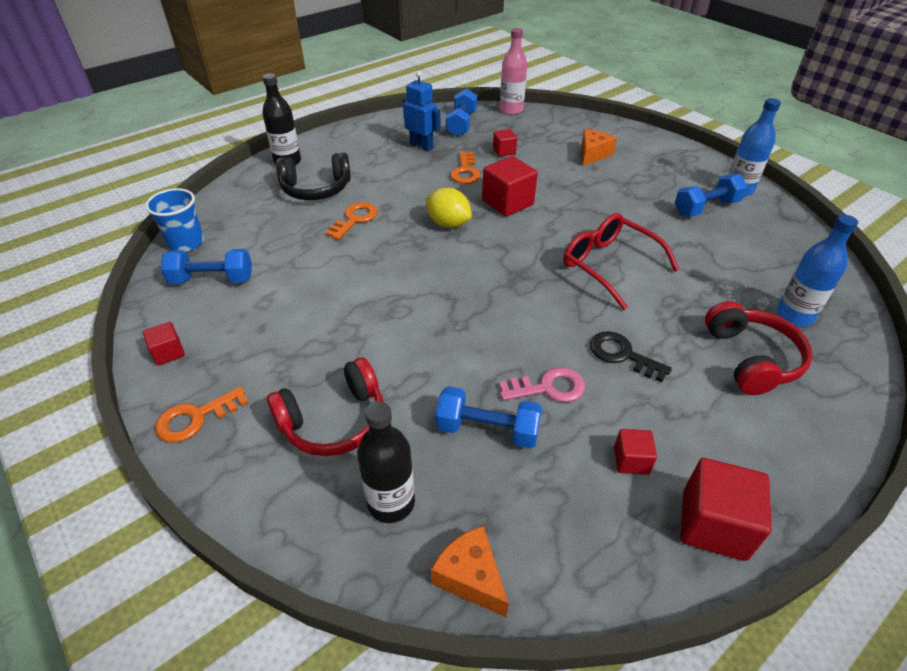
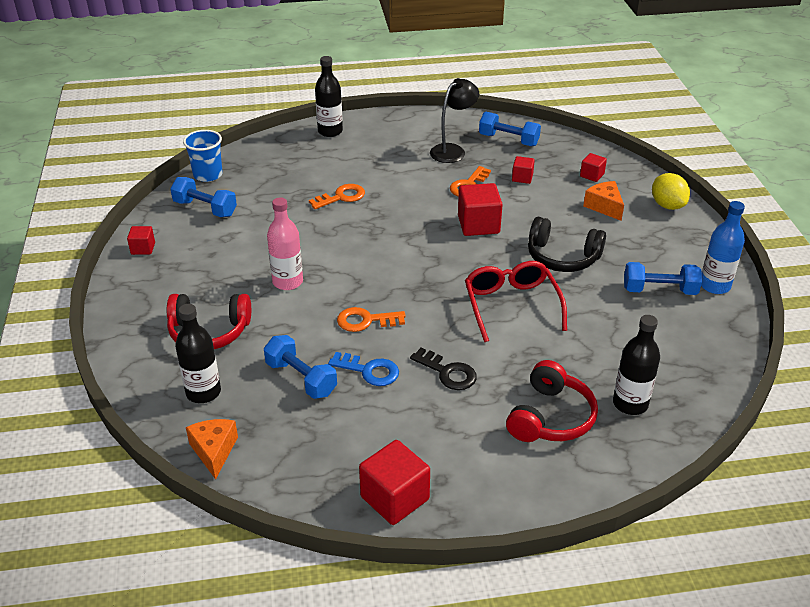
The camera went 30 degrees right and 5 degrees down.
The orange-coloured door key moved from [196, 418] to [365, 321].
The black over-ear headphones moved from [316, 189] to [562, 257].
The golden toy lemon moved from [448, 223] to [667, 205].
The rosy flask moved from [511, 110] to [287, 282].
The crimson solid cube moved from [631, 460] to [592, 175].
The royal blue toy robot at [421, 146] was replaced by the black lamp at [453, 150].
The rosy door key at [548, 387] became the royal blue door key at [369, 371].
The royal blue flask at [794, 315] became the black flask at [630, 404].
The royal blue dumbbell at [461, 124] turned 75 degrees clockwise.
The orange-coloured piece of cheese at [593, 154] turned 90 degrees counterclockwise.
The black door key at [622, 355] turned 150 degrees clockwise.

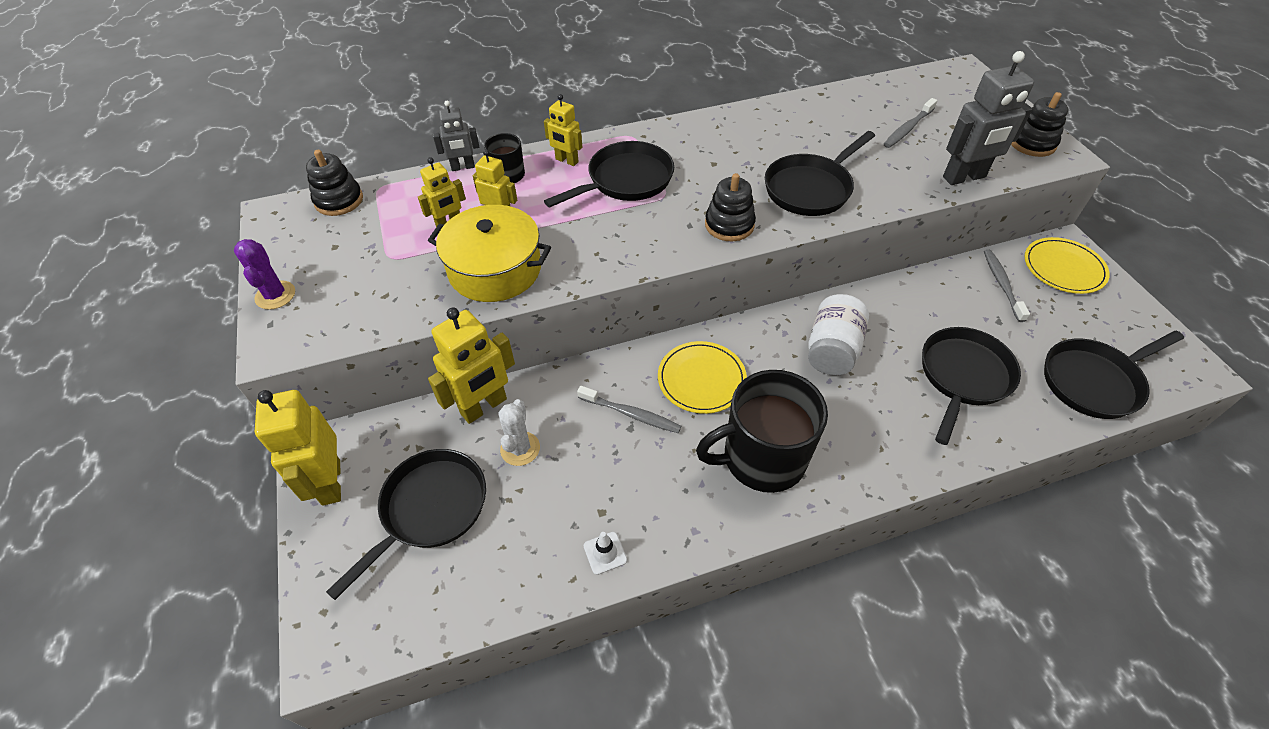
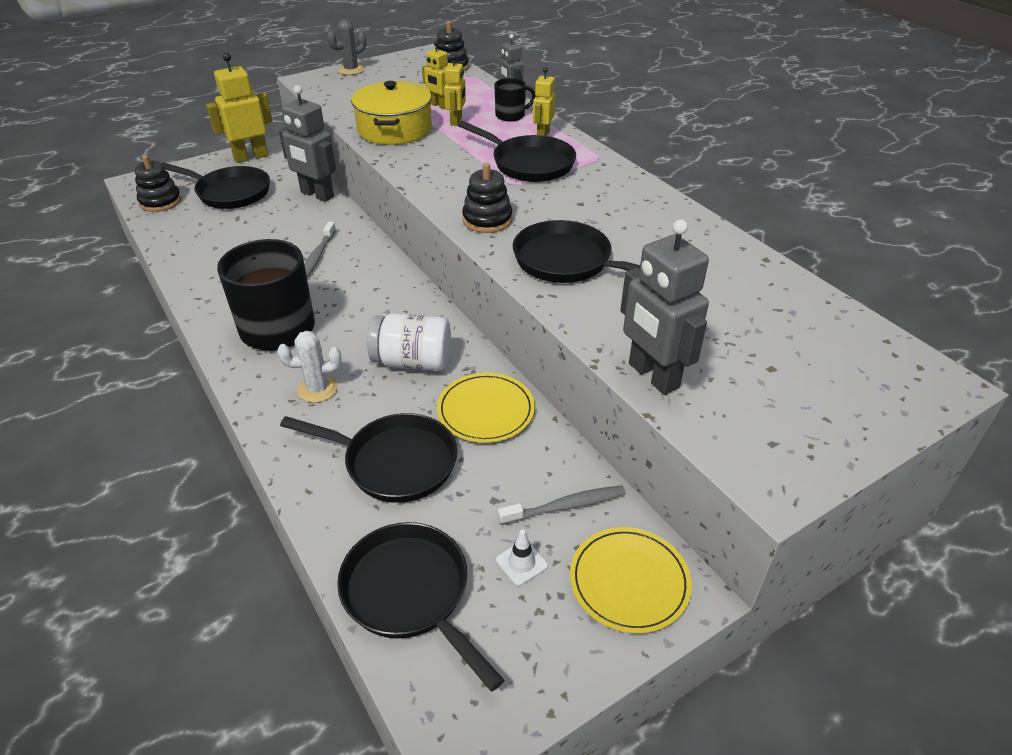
The camera went 75 degrees right and 10 degrees down.
The grey toothbrush at [907, 129] disappeared.
The white cactus moved from [520, 449] to [317, 389].
The white traffic cone moved from [605, 553] to [521, 563].
The golden dinner plate moved from [701, 379] to [485, 410].
The black stacking rings moved from [1032, 143] to [160, 202].
The violet cactus at [275, 295] became the grey cactus at [351, 70].
The golden toy robot at [484, 407] became the grey toy robot at [317, 195].

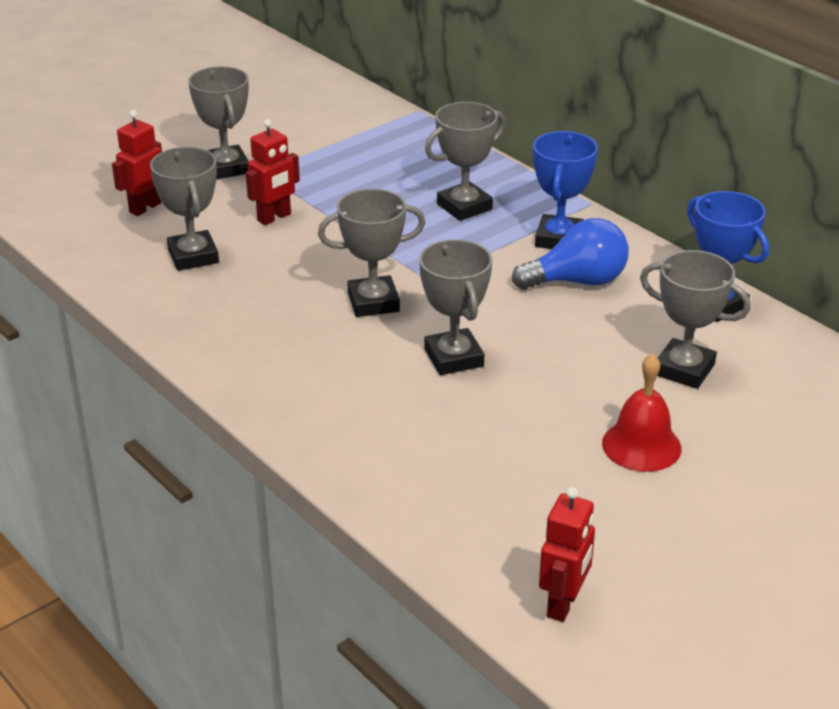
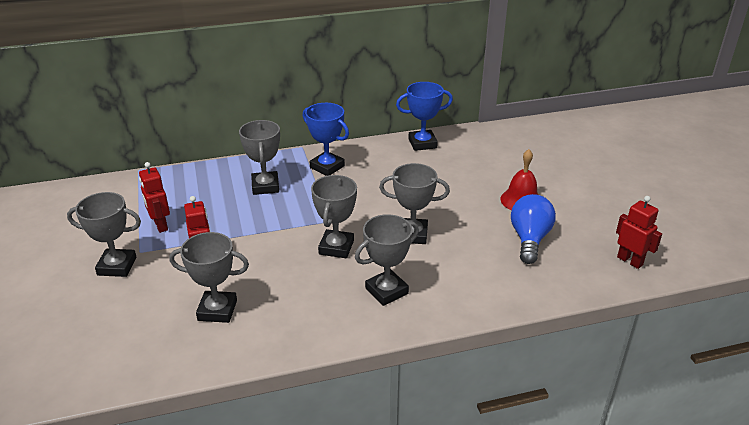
The camera went 65 degrees left and 0 degrees up.
The crimson toy robot moved from [145, 207] to [160, 225].
The royal blue bulb moved from [577, 281] to [529, 239].
The grey award cup moved from [684, 369] to [386, 291].

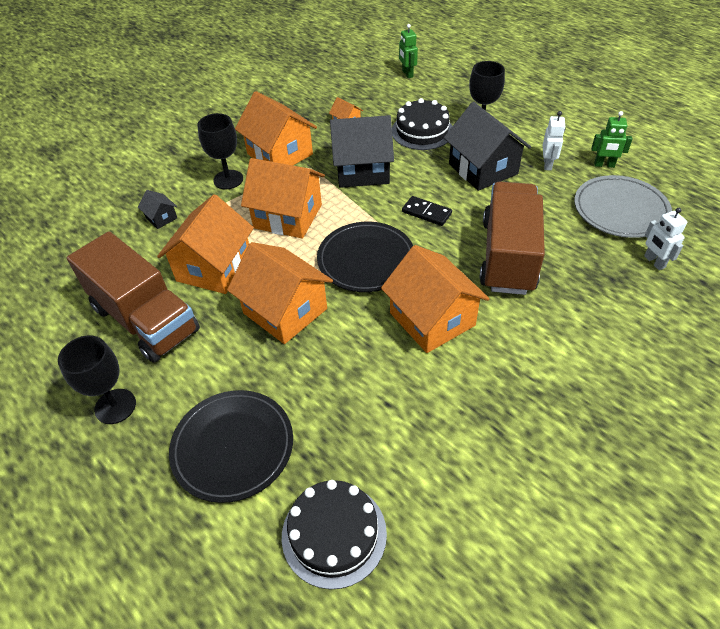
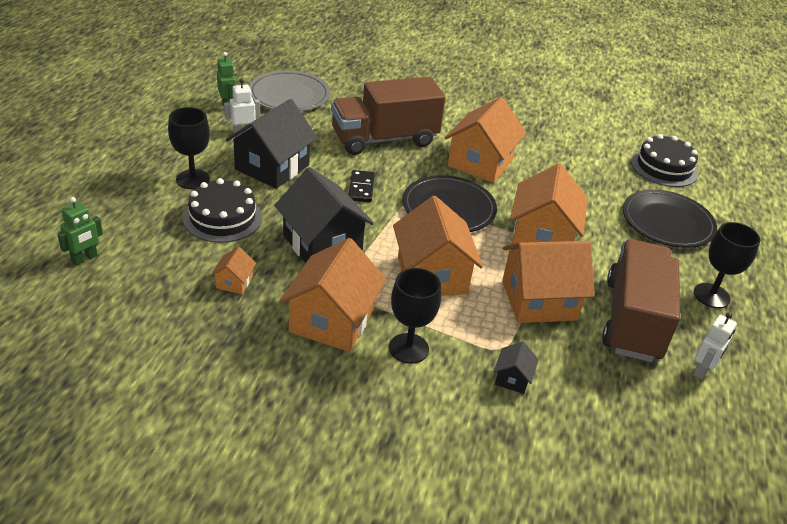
The camera went 125 degrees left and 10 degrees down.
The white toy robot moved from [654, 262] to [702, 370].

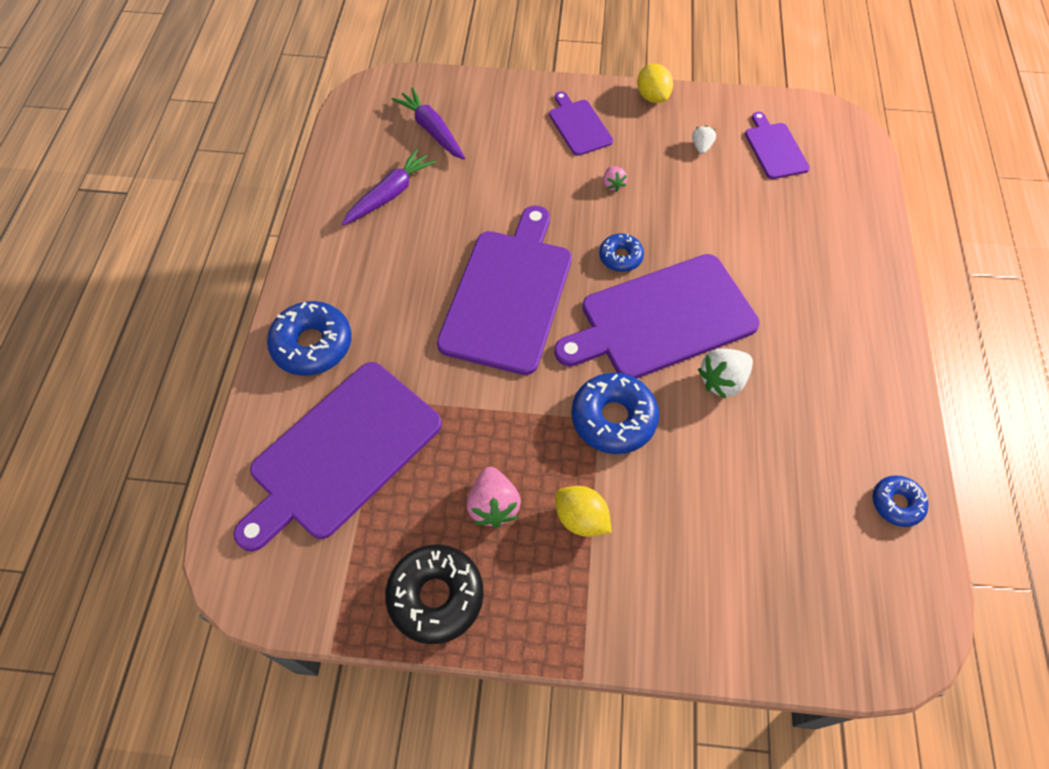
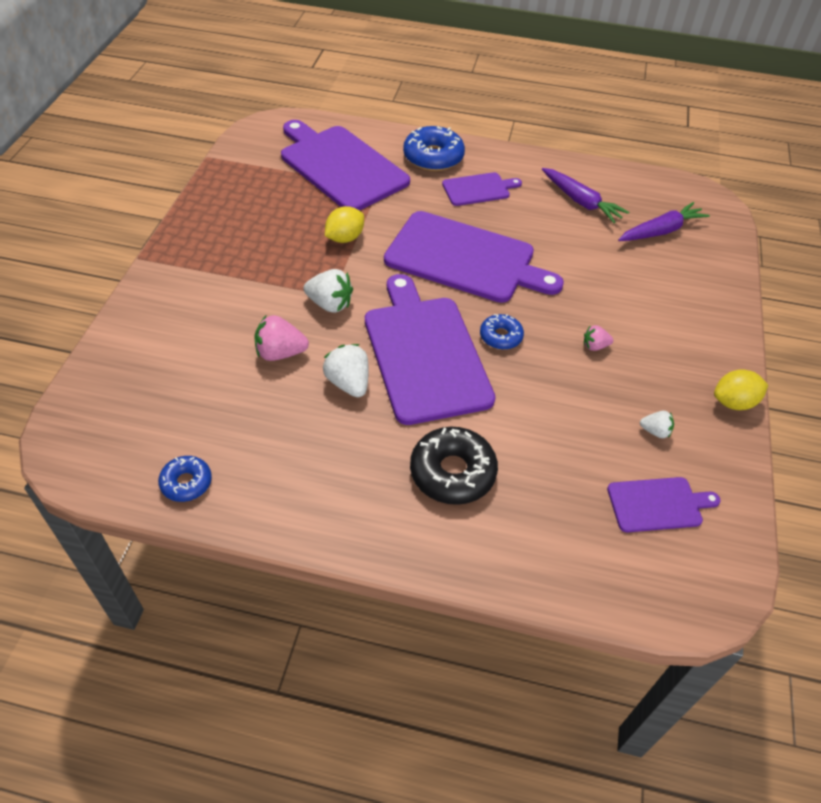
The camera went 95 degrees right and 10 degrees down.
The black doughnut moved from [436, 596] to [452, 472].
The rosy strawberry moved from [493, 505] to [280, 353].
The violet cutting board moved from [579, 125] to [478, 189].
The golden toy lemon moved from [581, 518] to [345, 238].
The royal blue doughnut at [613, 418] was replaced by the white strawberry at [330, 304].

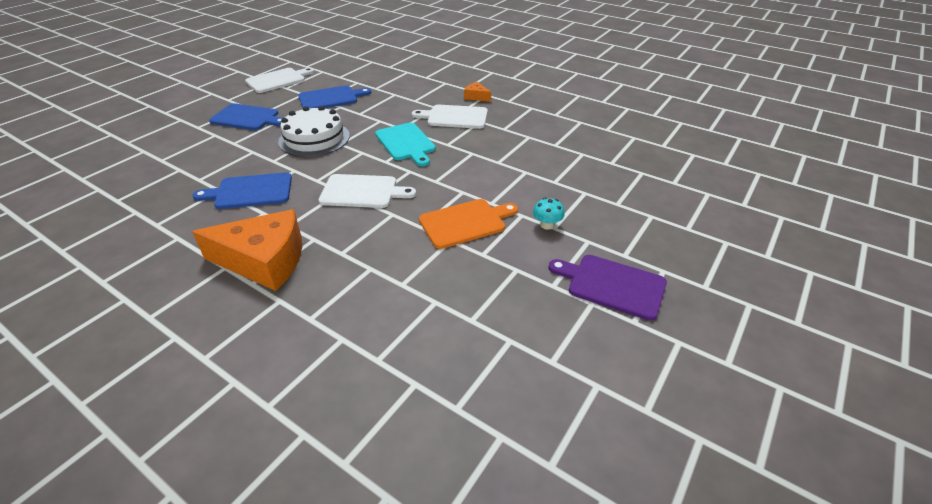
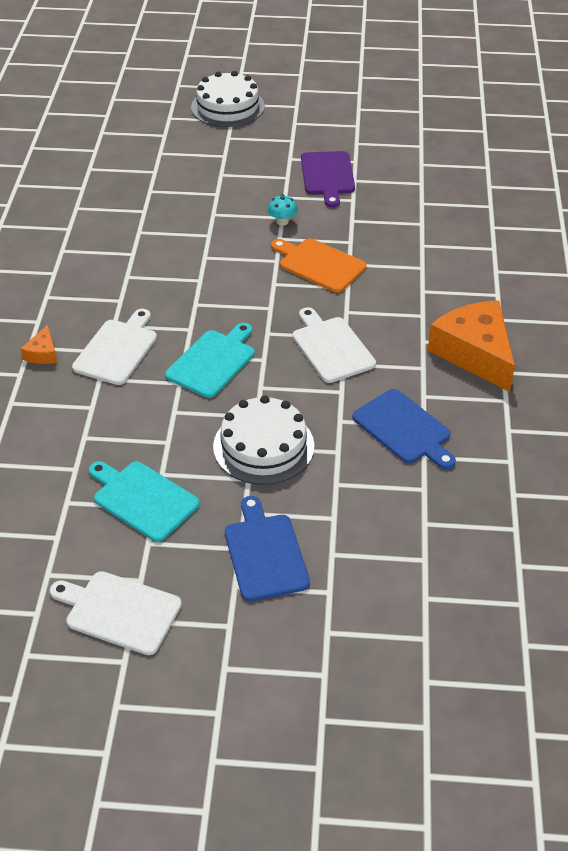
The camera went 120 degrees left and 5 degrees up.
The white cake at [227, 107] appeared.
The royal blue cutting board at [331, 98] became the aqua cutting board at [143, 499].
The white cutting board at [454, 117] turned 135 degrees counterclockwise.

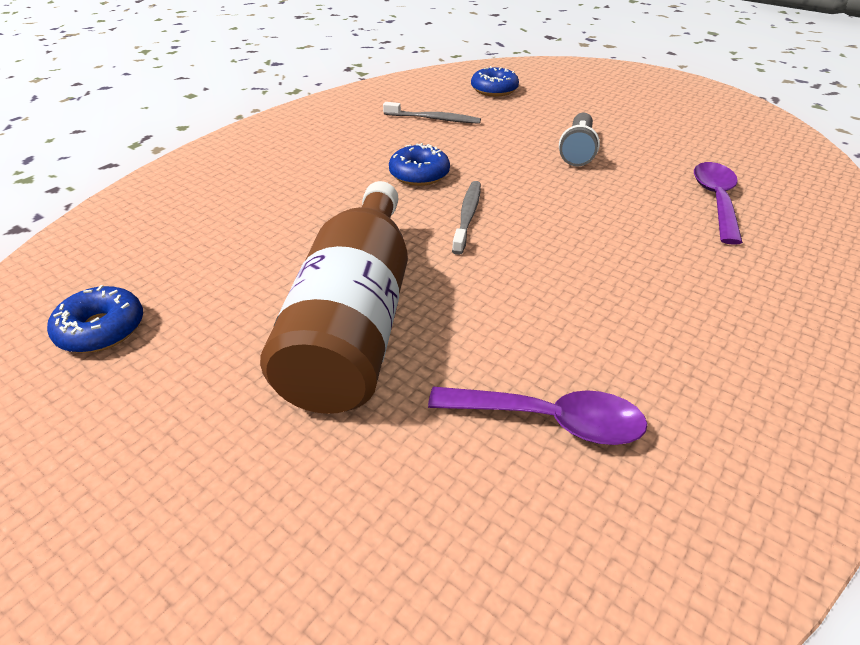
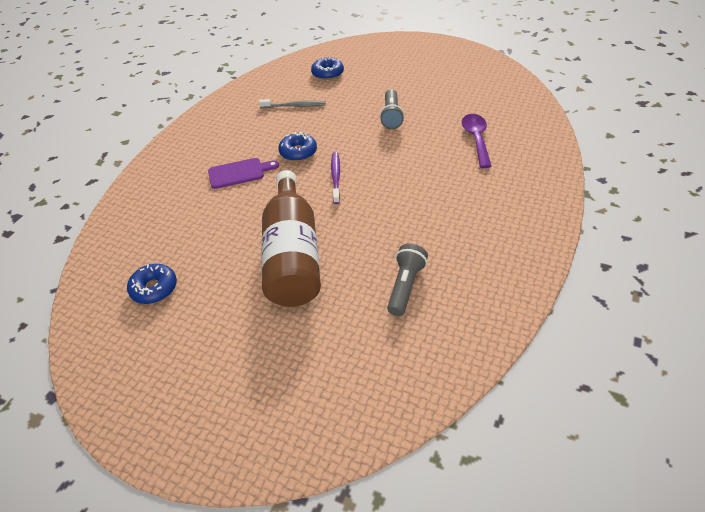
The camera went 10 degrees left and 5 degrees up.
The violet cutting board at [239, 173] appeared.
The violet tablespoon at [549, 420] was replaced by the grey pocket torch at [405, 286].
The grey toothbrush at [467, 216] became the violet toothbrush at [336, 177].

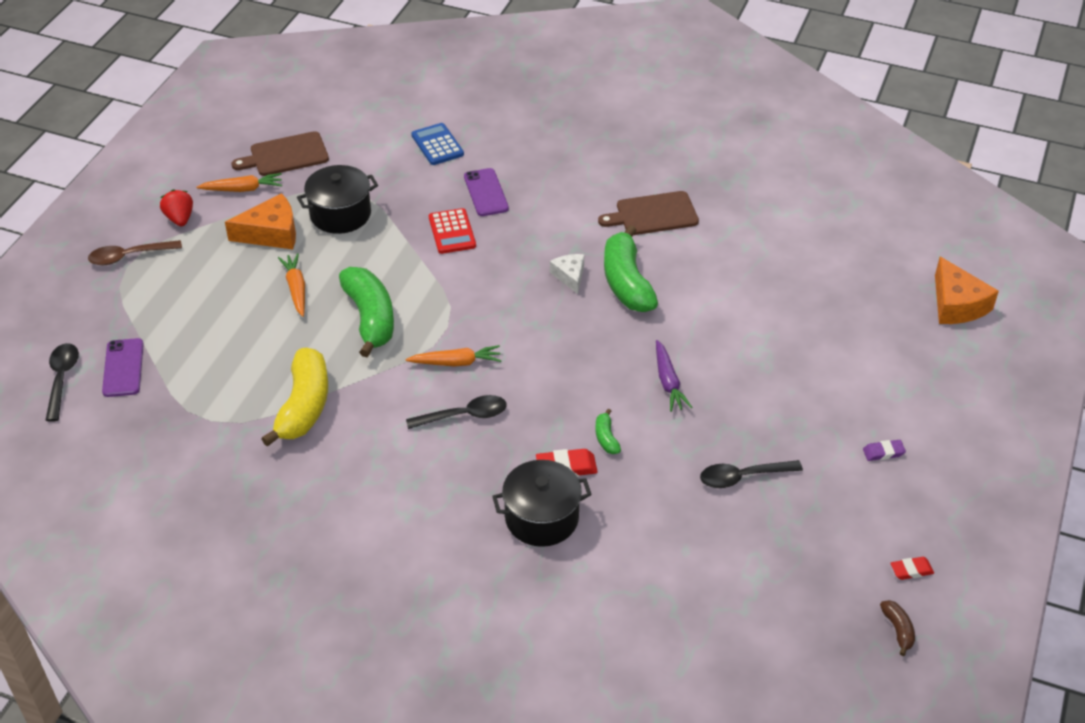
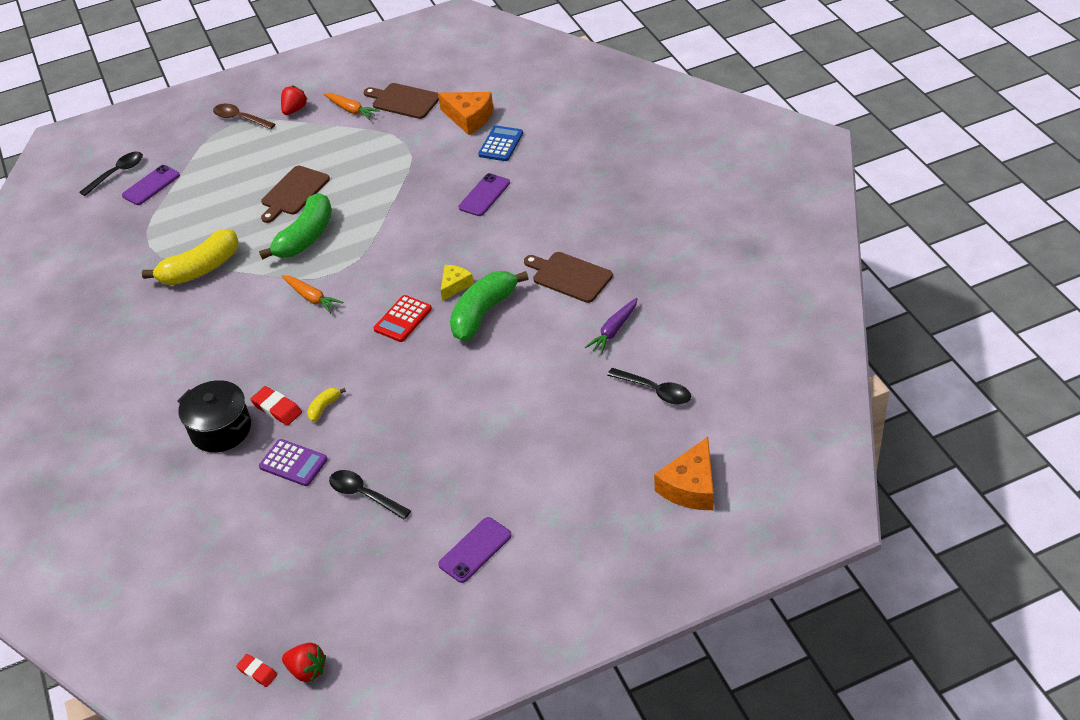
The camera went 50 degrees right and 0 degrees up.
The black pot at [340, 214] disappeared.
The violet calculator at [293, 463] appeared.
The orange-coloured piece of cheese moved from [271, 233] to [469, 118].
The black tablespoon moved from [464, 415] to [655, 391].
The crimson calculator moved from [452, 232] to [403, 319].
The violet root vegetable moved from [668, 382] to [613, 331].
The crimson eraser moved from [911, 570] to [257, 672].
The orange-coloured root vegetable at [296, 289] was replaced by the russet cutting board at [293, 192].
The violet eraser at [883, 452] was replaced by the violet phone at [475, 550].
The russet banana fruit at [898, 630] was replaced by the crimson strawberry at [307, 670].
The white piece of cheese at [570, 276] became the golden piece of cheese at [455, 285].
The emerald banana fruit at [606, 438] became the golden banana fruit at [324, 407].

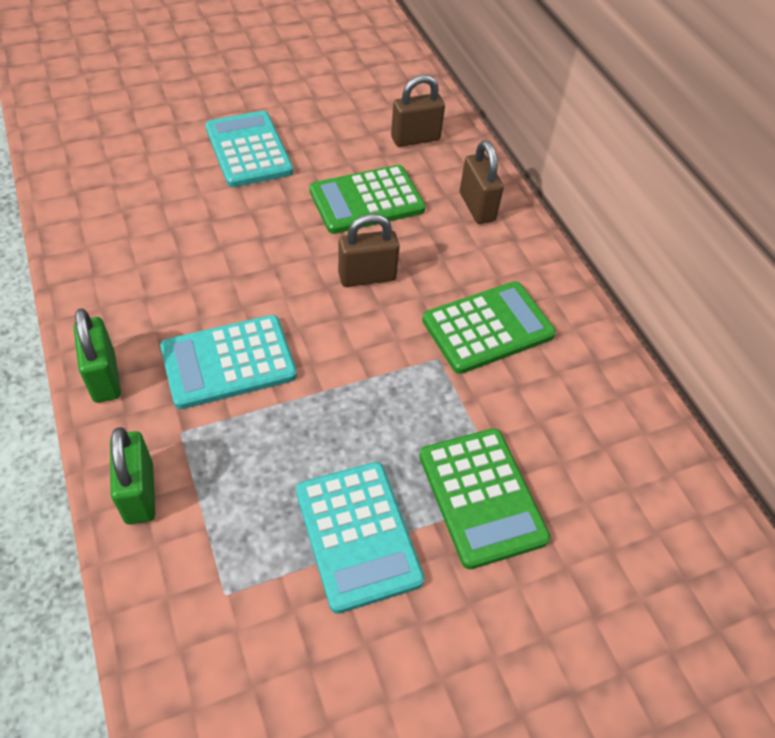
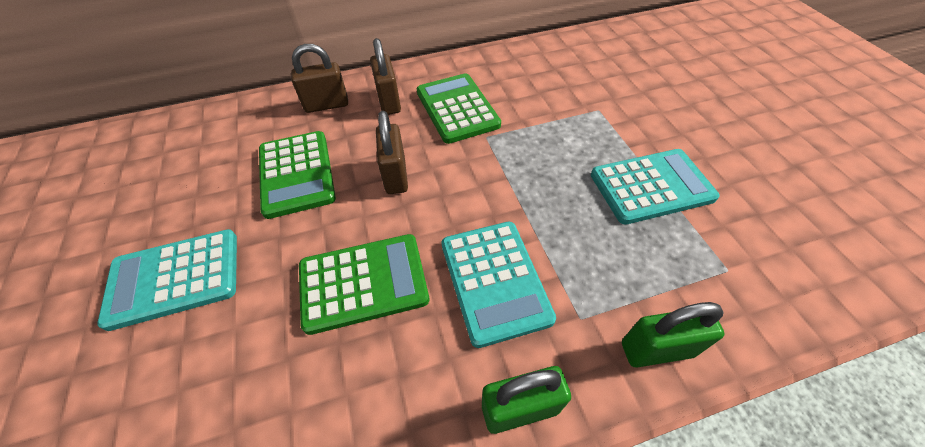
The camera went 80 degrees left and 0 degrees up.
The russet padlock moved from [415, 139] to [389, 102].
The emerald calculator moved from [482, 497] to [363, 282].

